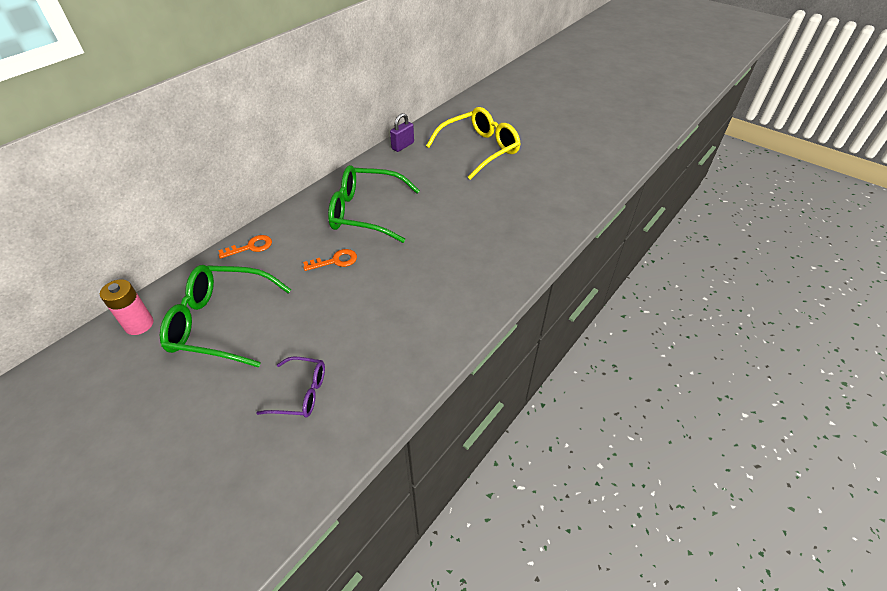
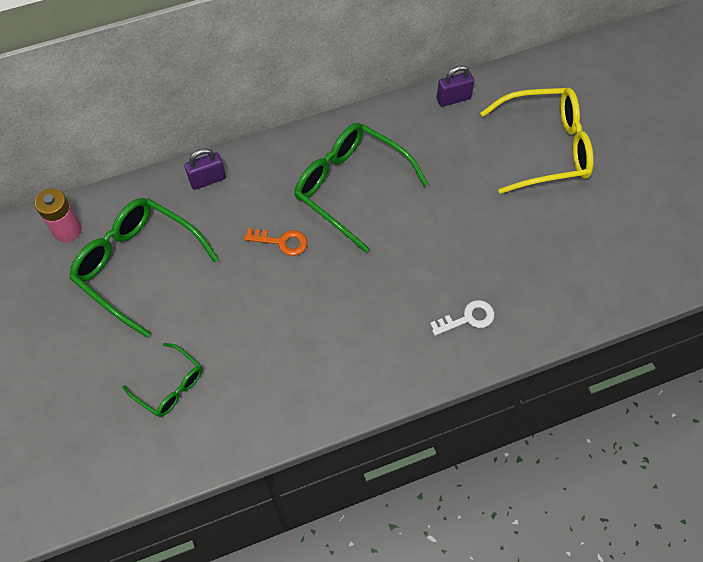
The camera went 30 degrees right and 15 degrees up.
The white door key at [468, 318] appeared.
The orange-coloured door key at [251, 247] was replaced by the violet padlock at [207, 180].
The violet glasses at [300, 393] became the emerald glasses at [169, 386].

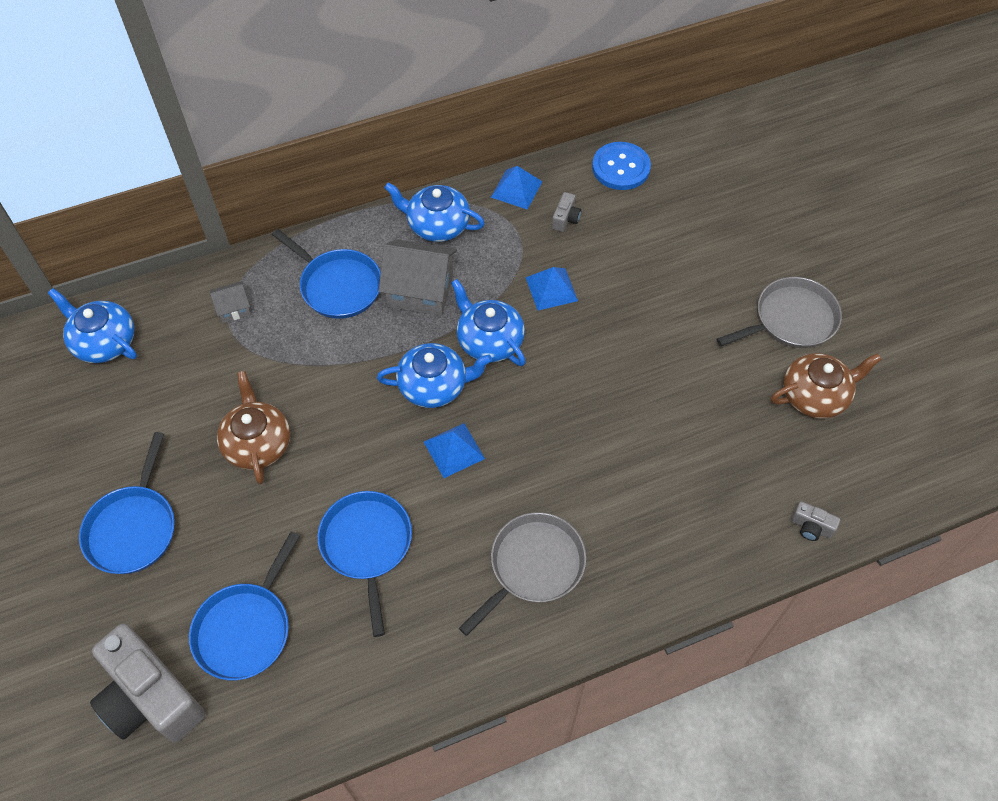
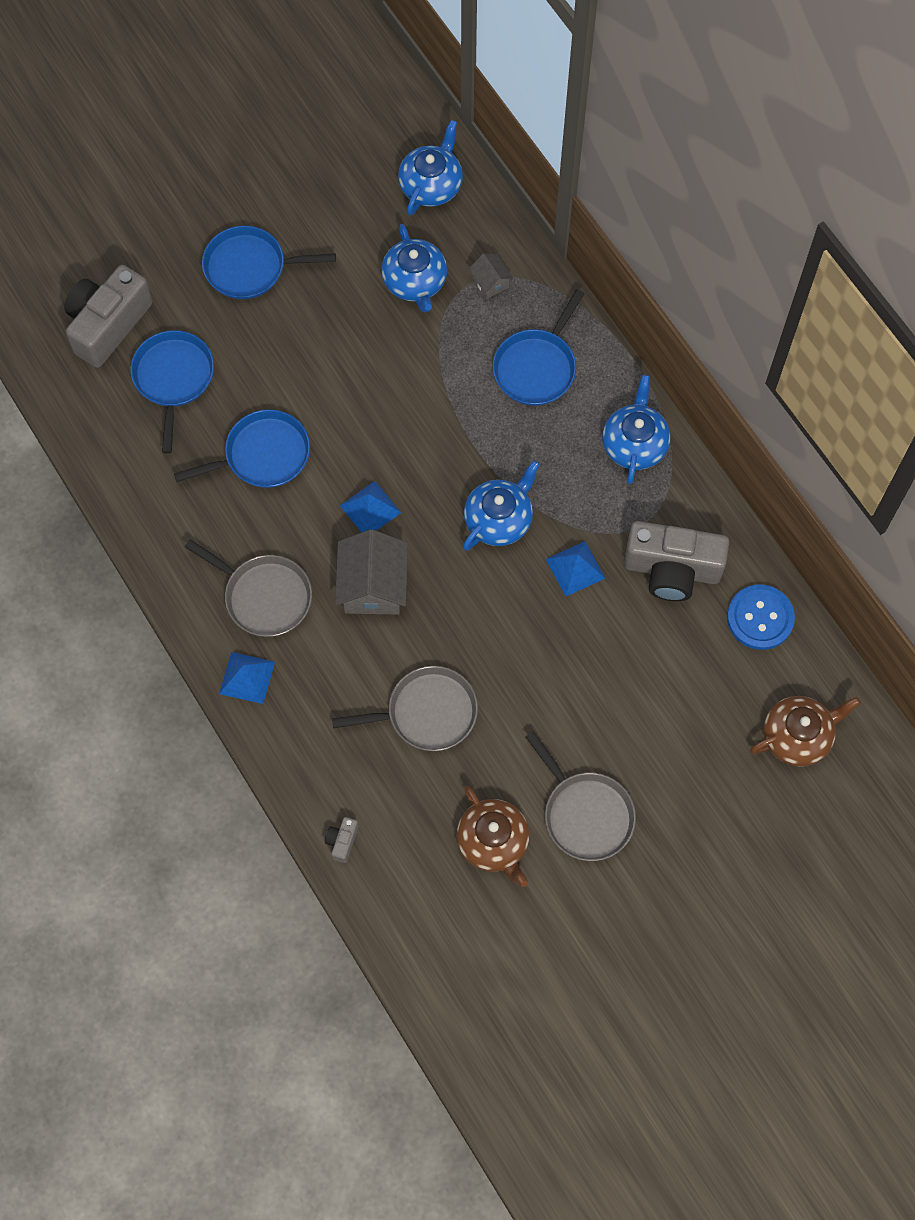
The camera went 80 degrees right and 10 degrees up.
The grey frying pan at [427, 713] appeared.
The russet china teapot moved from [257, 443] to [797, 736].
The royal blue china teapot moved from [434, 386] to [415, 282].
The grey cottage moved from [420, 291] to [373, 586].
The royal blue pyramid moved from [516, 189] to [247, 677].
The royal blue frying pan at [245, 629] turned 75 degrees clockwise.
The grey compact camera at [565, 219] changed to 2.46 times the size.

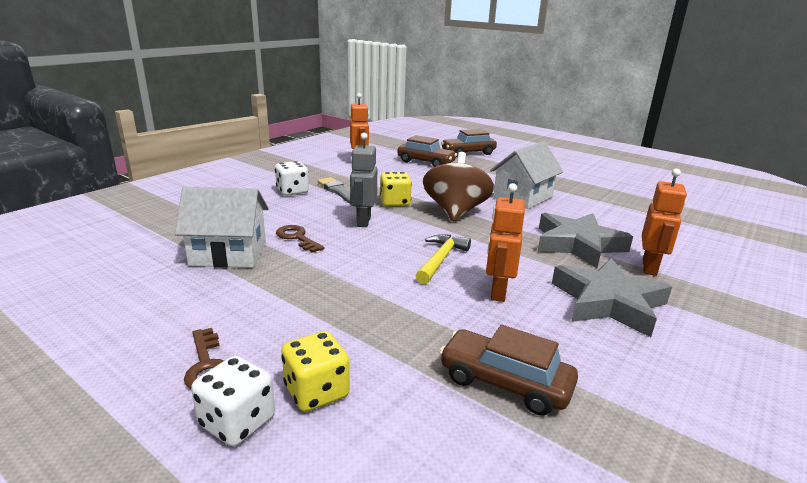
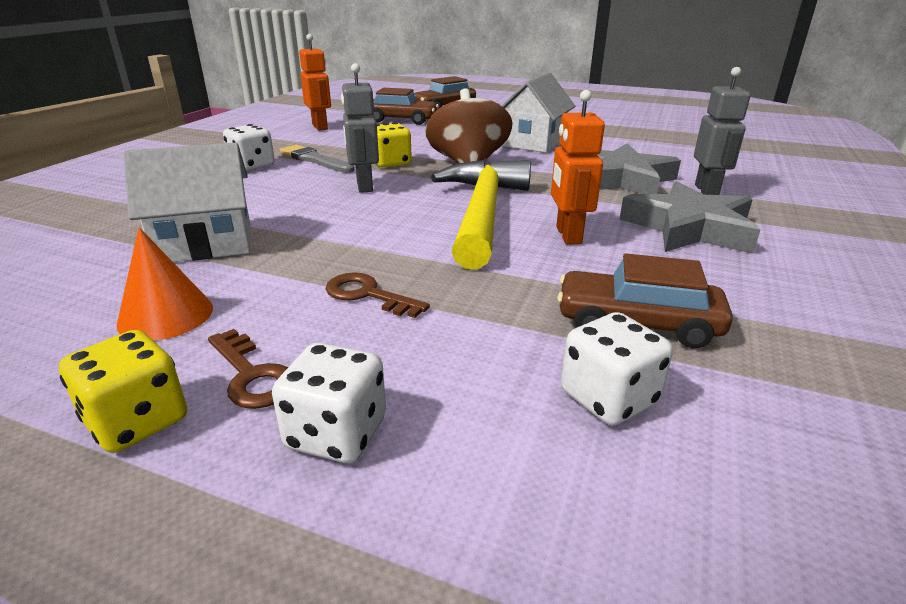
The camera went 15 degrees left and 5 degrees up.
The orange-coloured solid cone at [166, 315] appeared.
The white game die at [608, 398] appeared.
The russet door key moved from [297, 238] to [368, 295].
The golden game die moved from [316, 392] to [137, 421].
The orange-coloured toy robot at [650, 268] became the grey toy robot at [706, 191].
The golden carpenter's hammer at [440, 259] changed to 1.88 times the size.

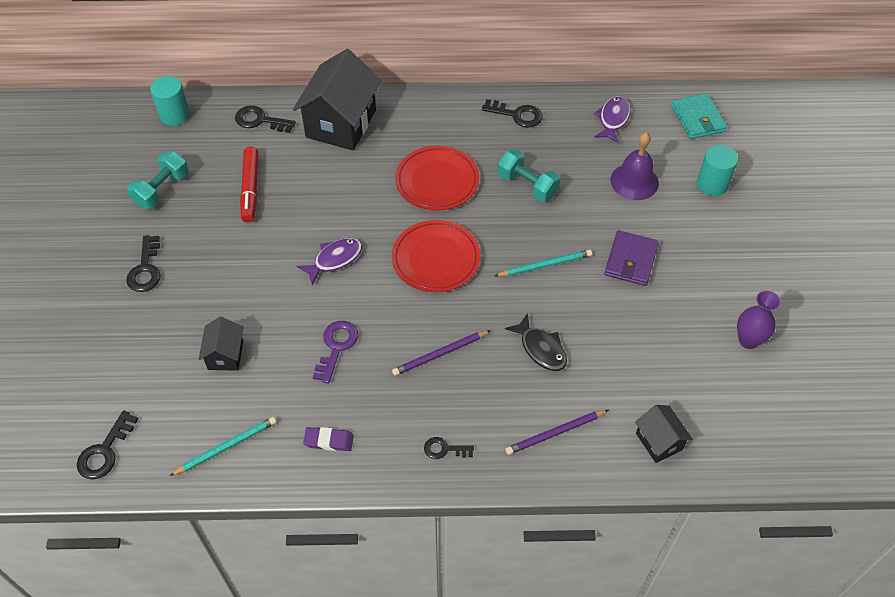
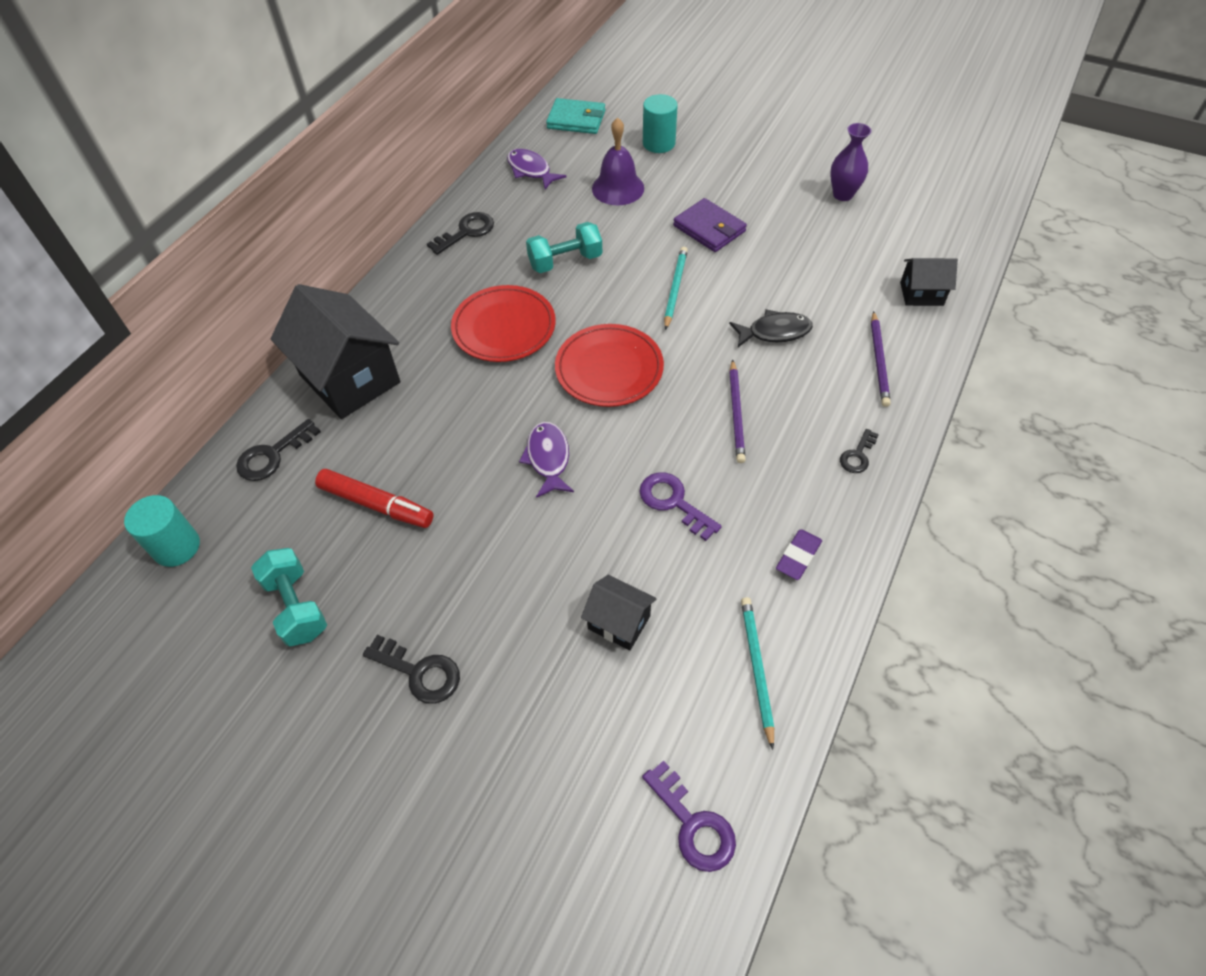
The camera went 60 degrees left and 0 degrees up.
The black door key at [104, 451] became the violet door key at [693, 824].

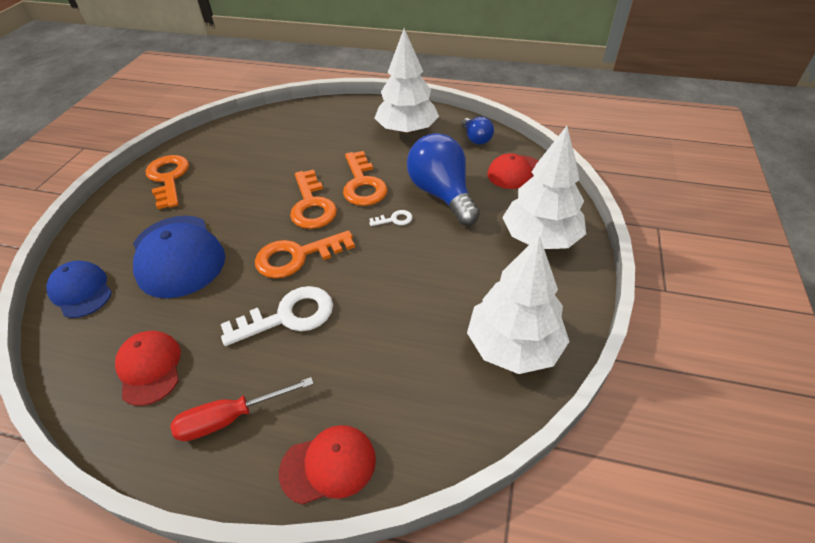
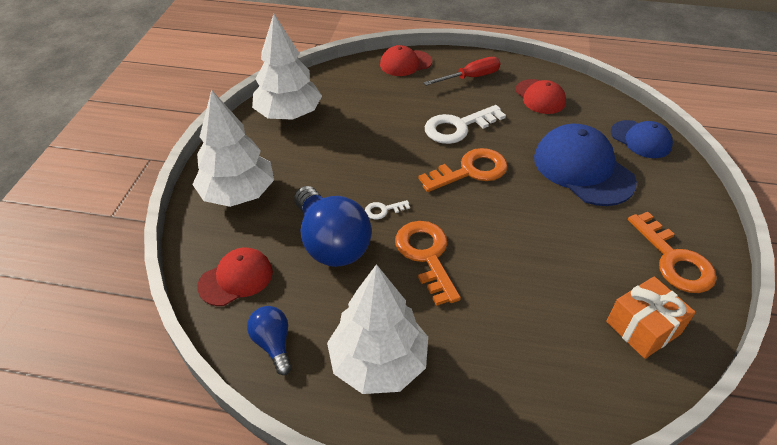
The camera went 175 degrees right and 0 degrees up.
The orange-coloured door key at [312, 205] disappeared.
The orange-coloured wrapped gift at [643, 327] appeared.

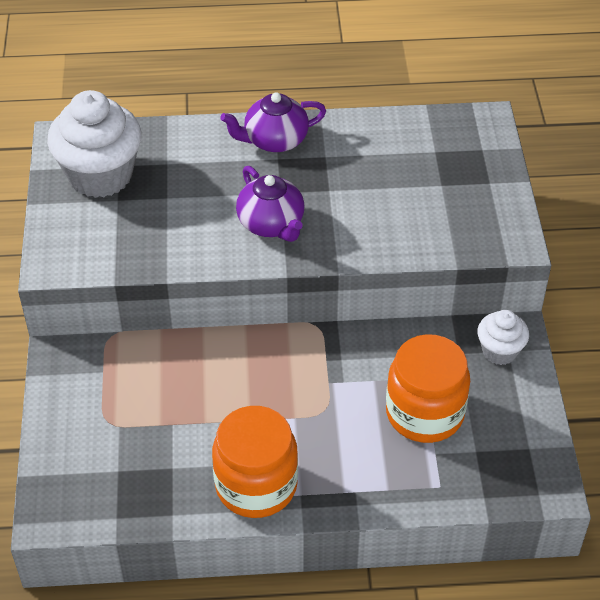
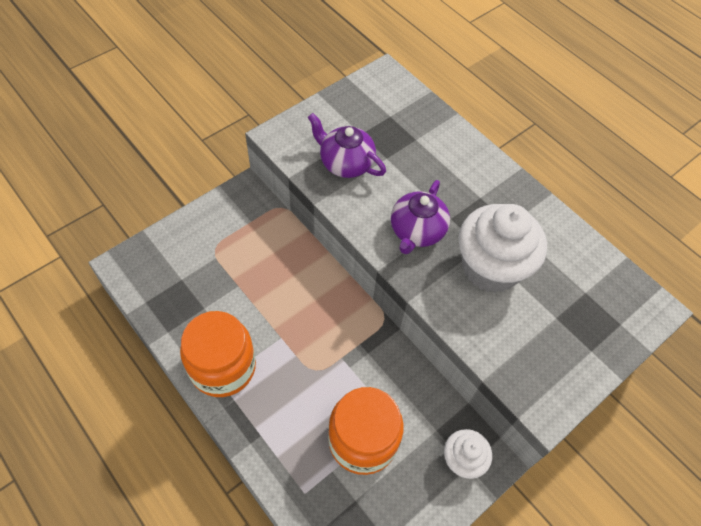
The camera went 50 degrees right and 10 degrees up.
The white cupcake moved from [100, 175] to [490, 267].
The violet china teapot moved from [274, 140] to [345, 163].

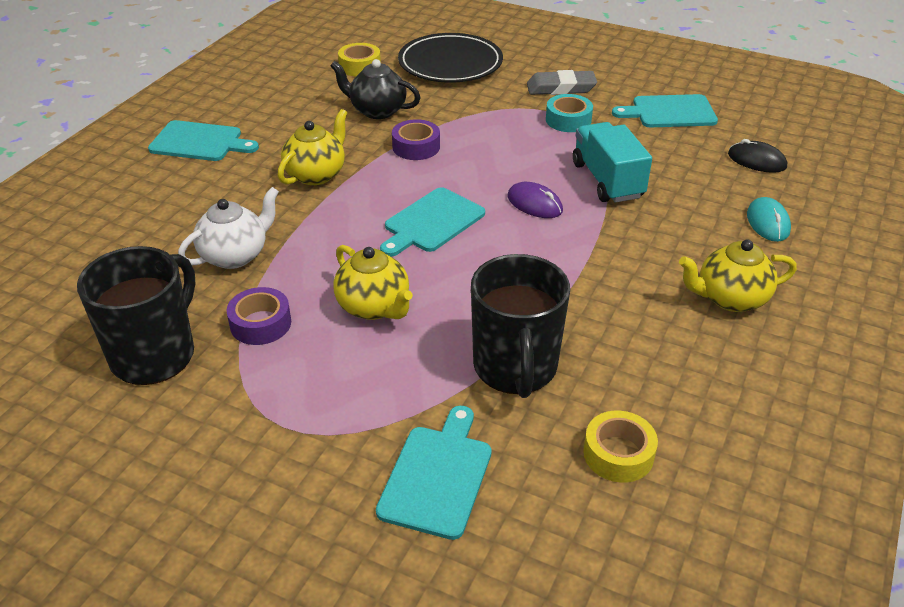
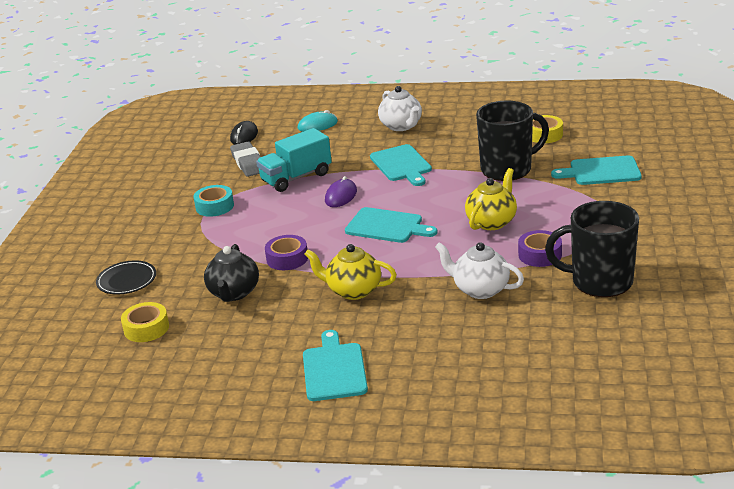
The camera went 105 degrees left and 10 degrees down.
The grey eraser moved from [561, 88] to [248, 163].
The aqua cutting board moved from [670, 112] to [401, 165].
The golden china teapot at [730, 298] became the white china teapot at [401, 126].
The black dinner plate at [450, 63] changed to 0.57 times the size.

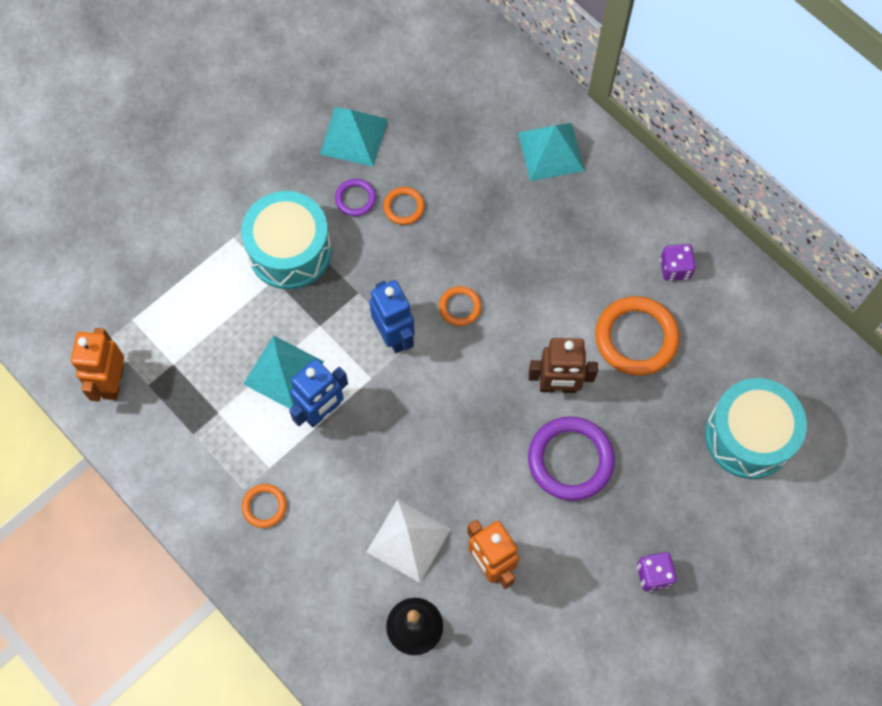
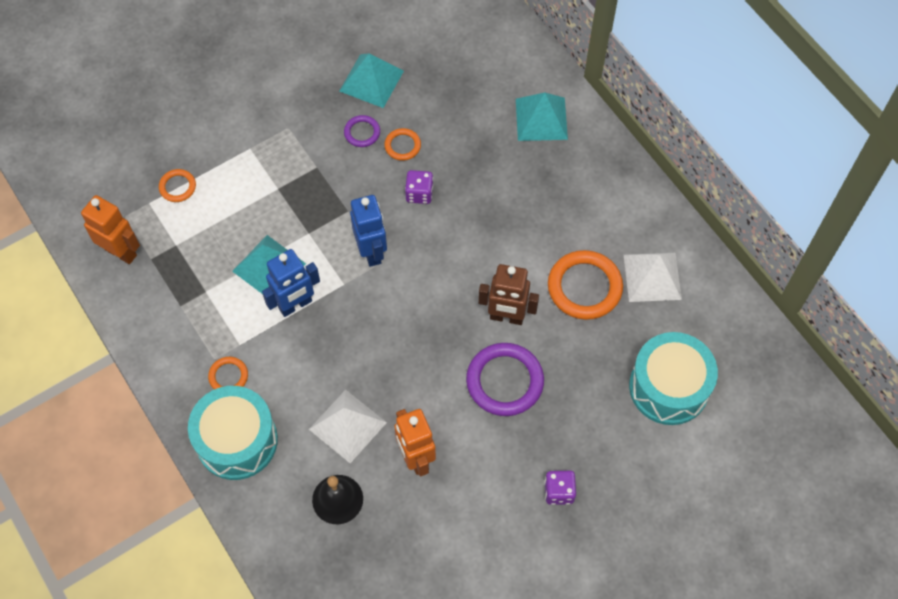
The camera went 10 degrees right and 5 degrees down.
The white pyramid at [652, 277] appeared.
The aqua snare drum moved from [290, 251] to [237, 441].
The orange-coloured torus moved from [460, 307] to [177, 187].
The violet game die moved from [675, 268] to [419, 193].
The orange-coloured toy robot at [112, 382] turned 105 degrees clockwise.

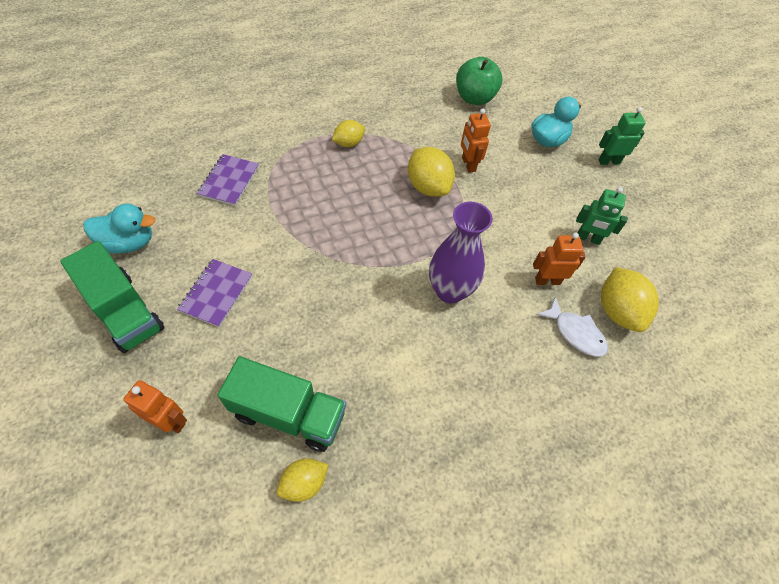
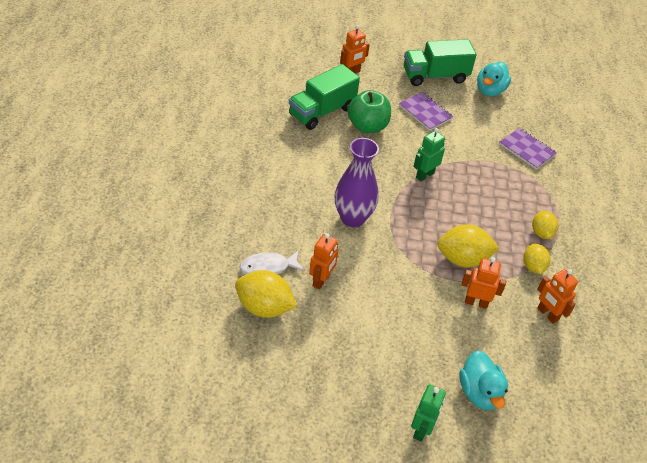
The camera went 120 degrees right and 10 degrees down.
The orange-coloured toy robot at [547, 314] appeared.
The golden toy lemon moved from [304, 483] to [533, 266].
The emerald apple fruit moved from [474, 98] to [367, 126].
The emerald toy robot moved from [588, 238] to [424, 175].

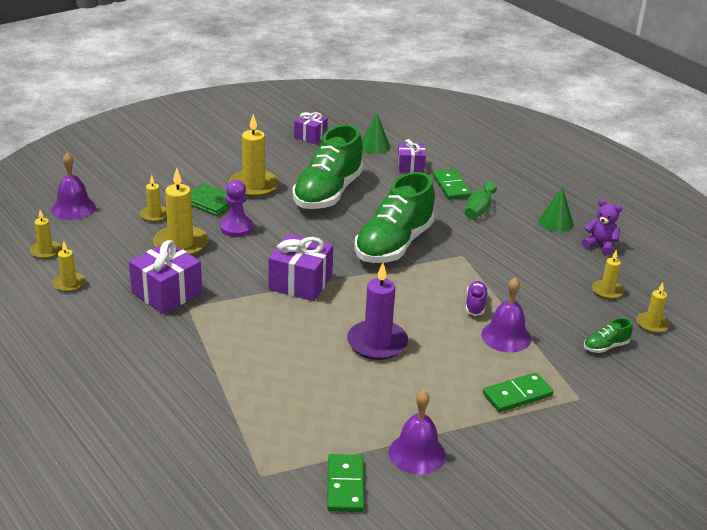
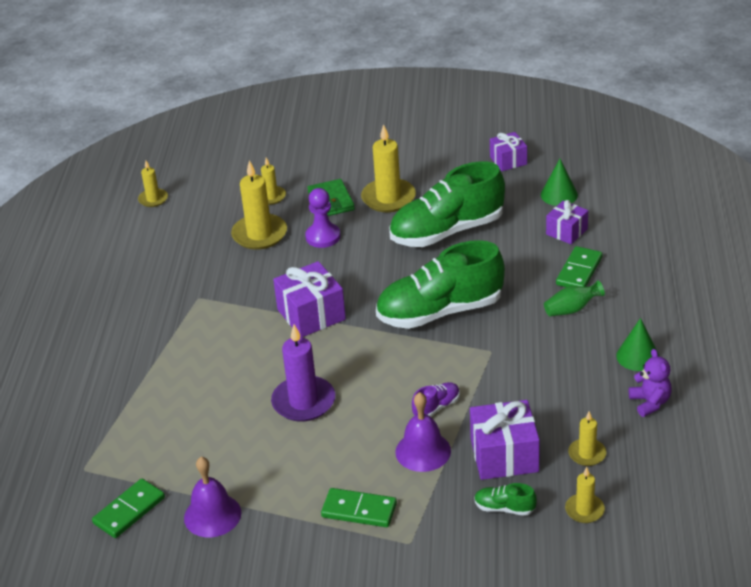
The camera went 45 degrees right and 5 degrees up.
The violet bell at [73, 208] disappeared.
The golden candle at [69, 284] disappeared.
The violet wrapped gift moved from [167, 293] to [504, 455].

